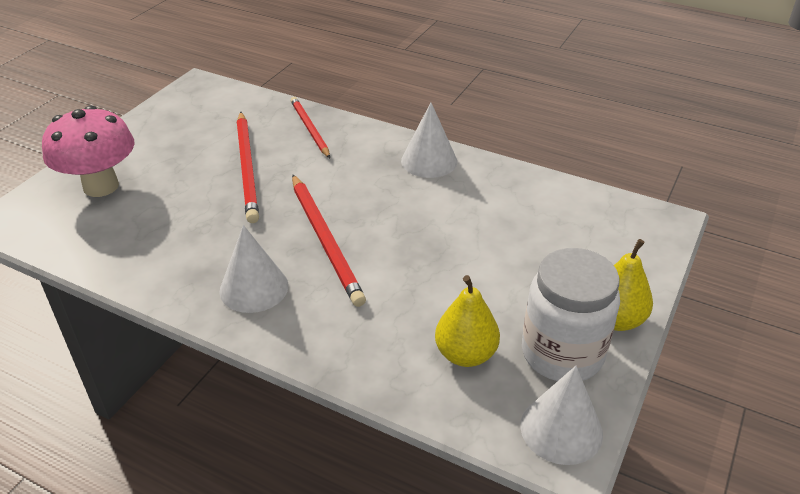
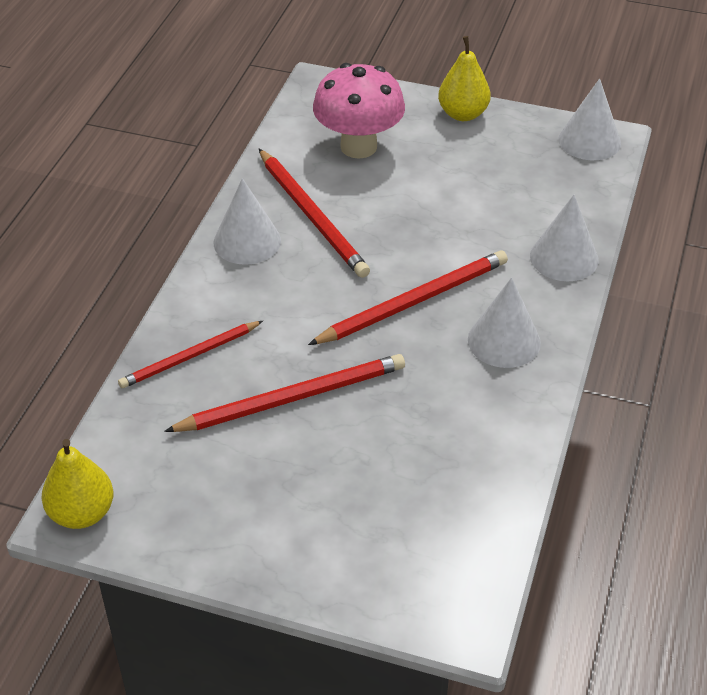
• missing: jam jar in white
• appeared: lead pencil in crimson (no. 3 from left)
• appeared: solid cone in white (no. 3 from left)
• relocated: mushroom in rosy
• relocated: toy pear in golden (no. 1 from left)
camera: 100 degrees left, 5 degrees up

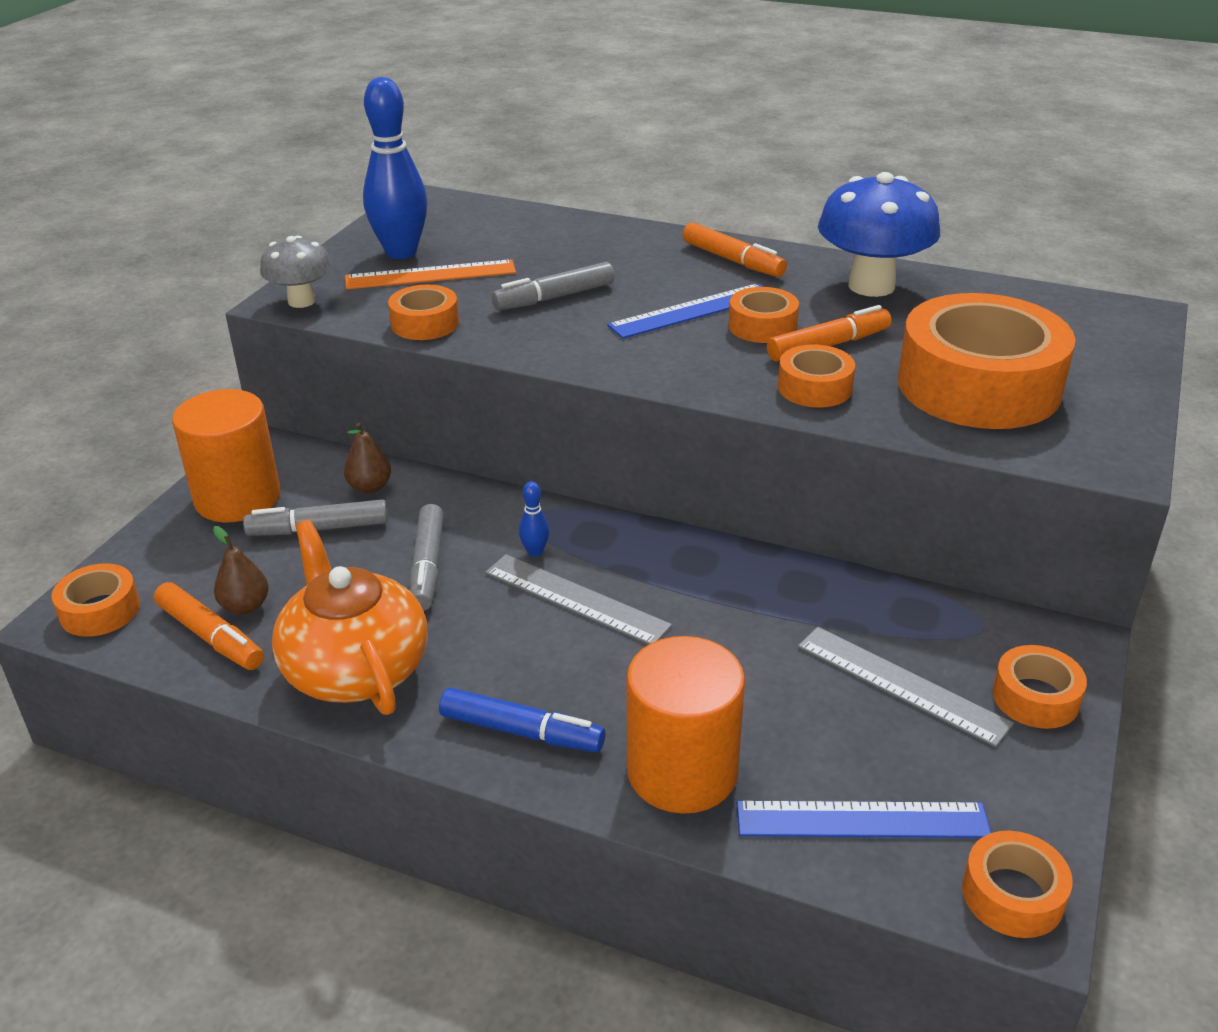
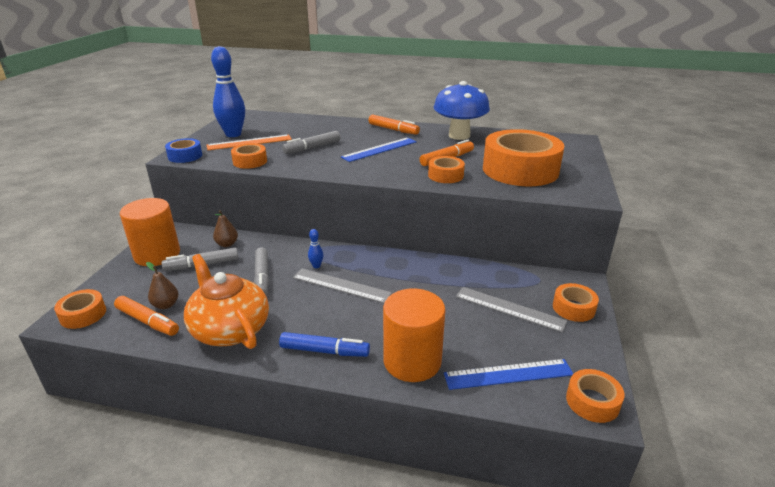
• missing: roll of tape in orange (no. 3 from left)
• exchanged: mushroom in gray to roll of tape in royal blue
camera: 10 degrees left, 5 degrees down

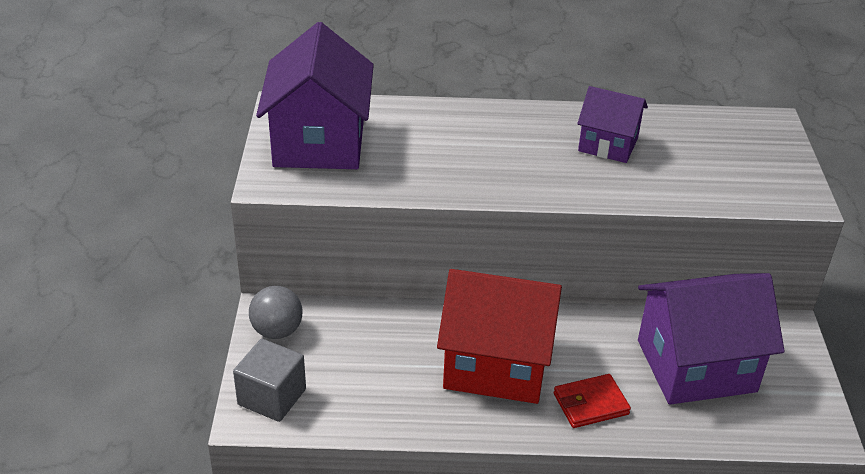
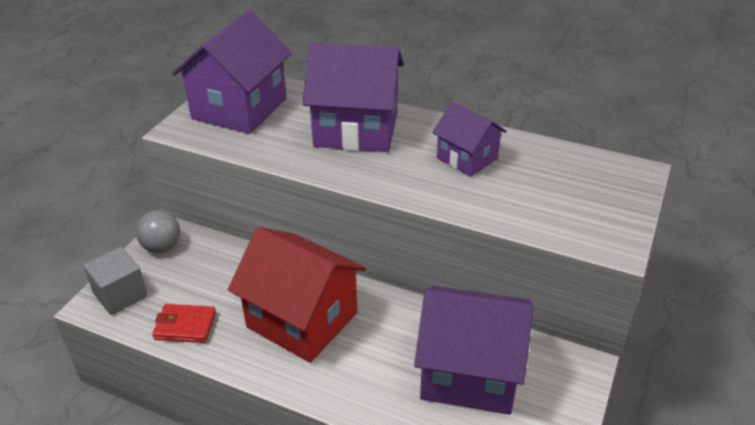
• appeared: toy house in royal purple (no. 2 from left)
• relocated: billfold in crimson
camera: 25 degrees right, 0 degrees up

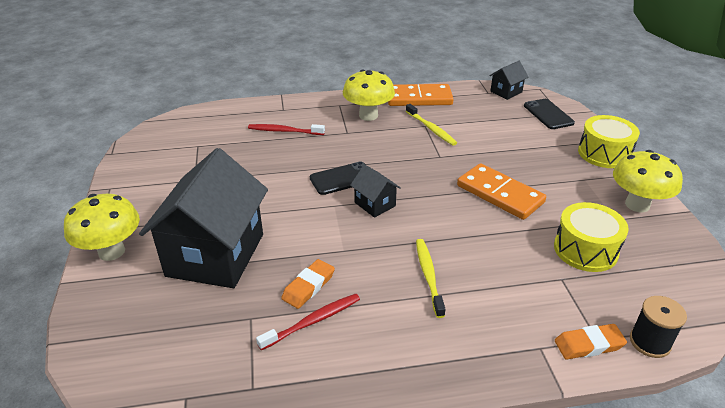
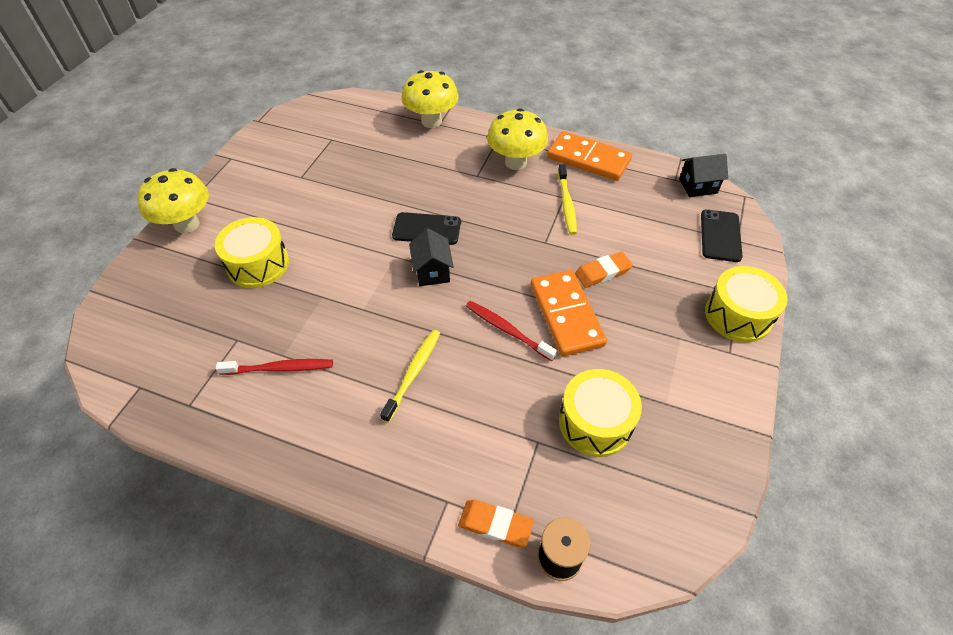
• relocated: dental brush in crimson (no. 1 from left in the first image) to dental brush in crimson (no. 2 from left)
• relocated: eraser in orange (no. 1 from left in the first image) to eraser in orange (no. 2 from left)
• relocated: mushroom in golden (no. 3 from left in the first image) to mushroom in golden (no. 2 from left)
• exchanged: toy house in jet-black (no. 1 from left) to toy drum in golden (no. 1 from left)
camera: 30 degrees right, 15 degrees up

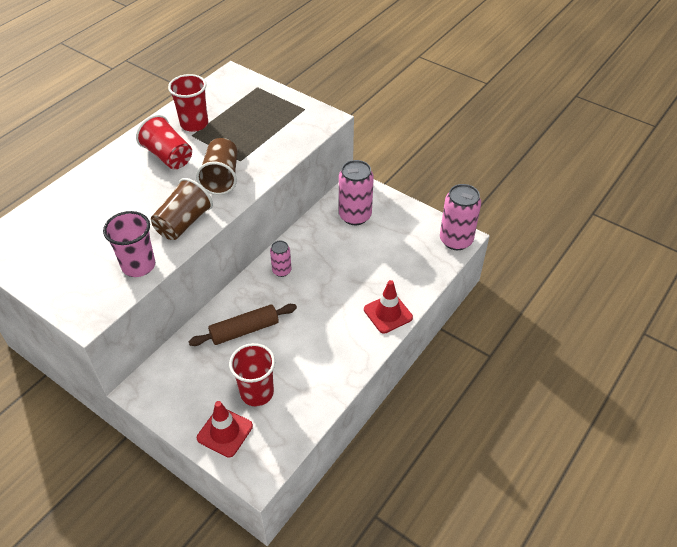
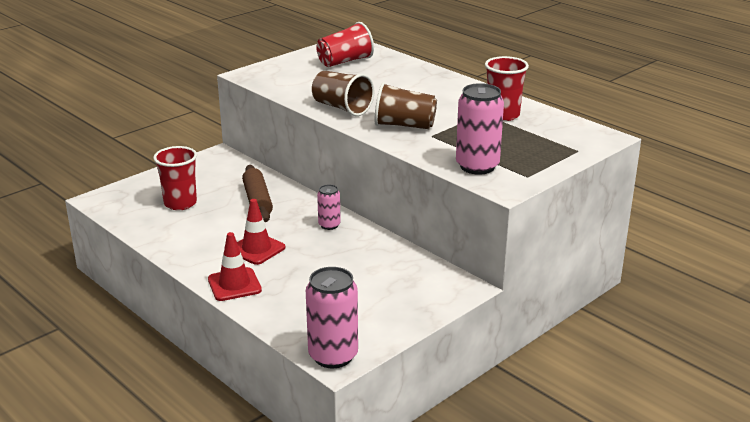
• missing: beaker in rosy
• relocated: beaker in crimson (no. 1 from left in the first image) to beaker in crimson (no. 2 from left)
• relocated: safety cone in crimson (no. 1 from left in the first image) to safety cone in crimson (no. 2 from left)
• relocated: can in rosy (no. 2 from left in the first image) to can in rosy (no. 3 from left)
camera: 100 degrees right, 20 degrees down

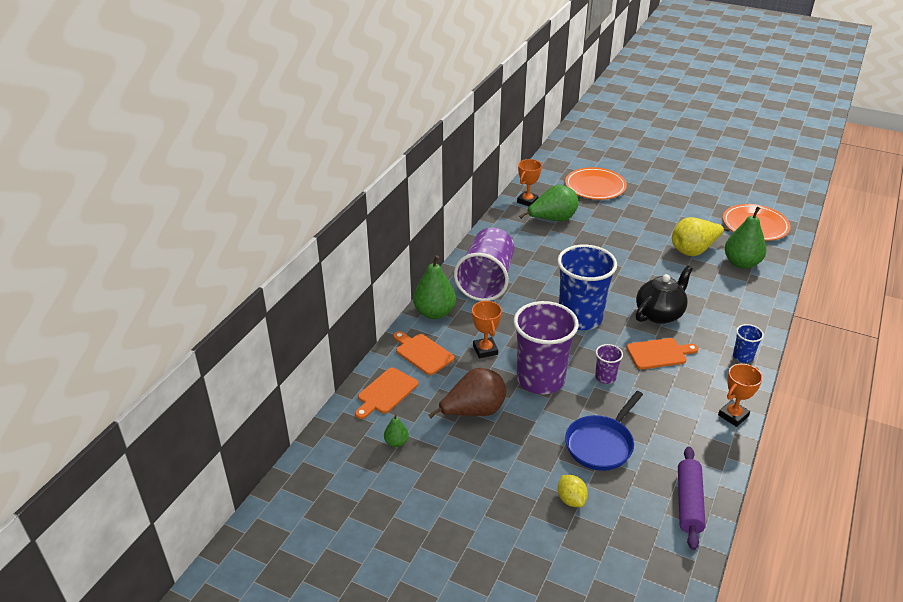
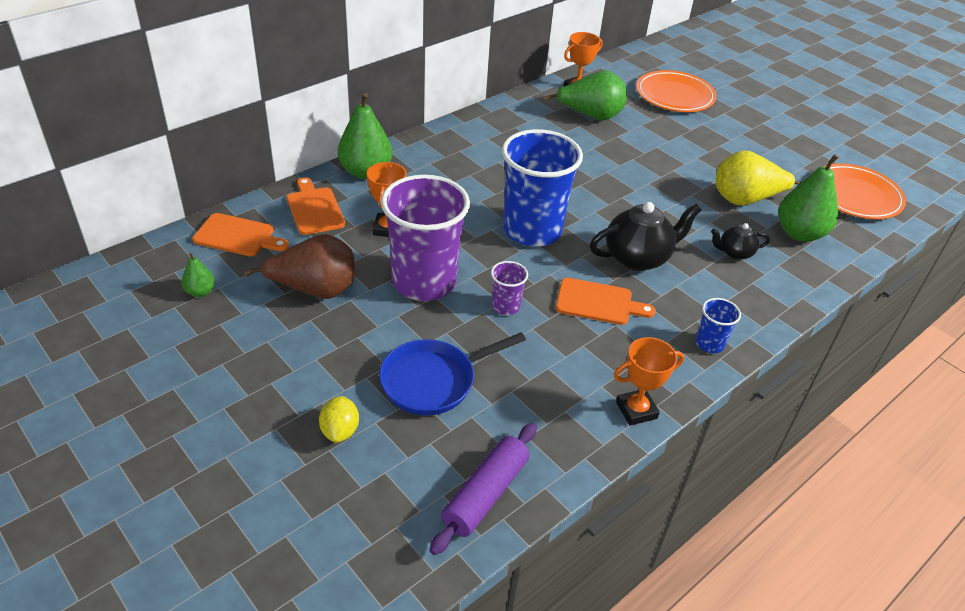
• missing: beaker in royal purple (no. 1 from left)
• appeared: teapot in jet-black (no. 2 from left)
• spun: chopping board in orange (no. 1 from left) 135 degrees counterclockwise
camera: 20 degrees right, 5 degrees up

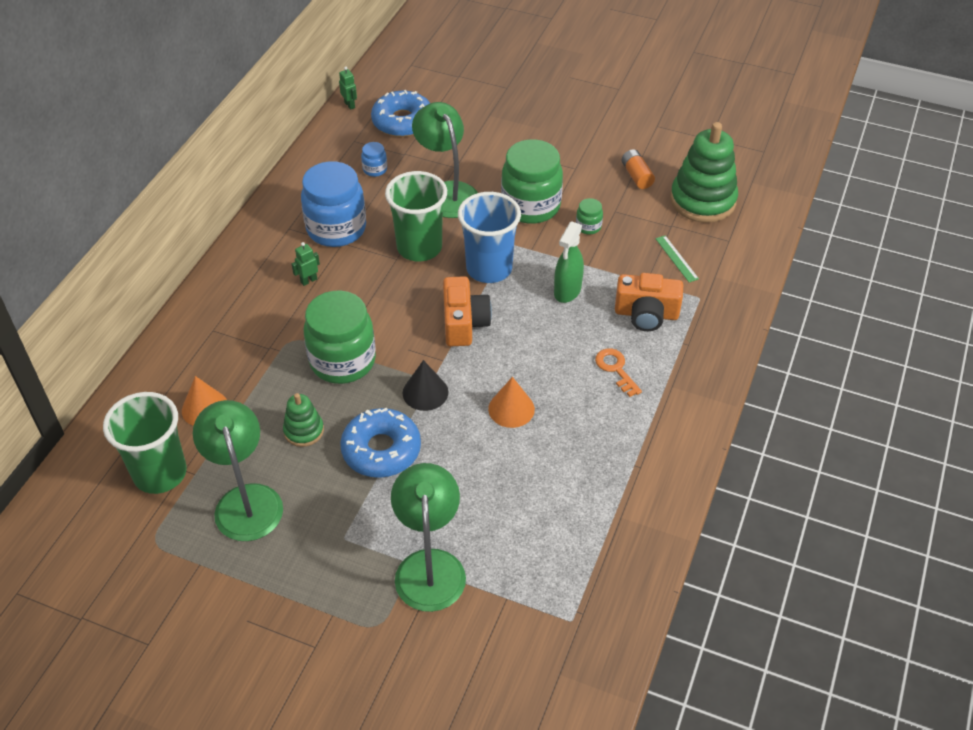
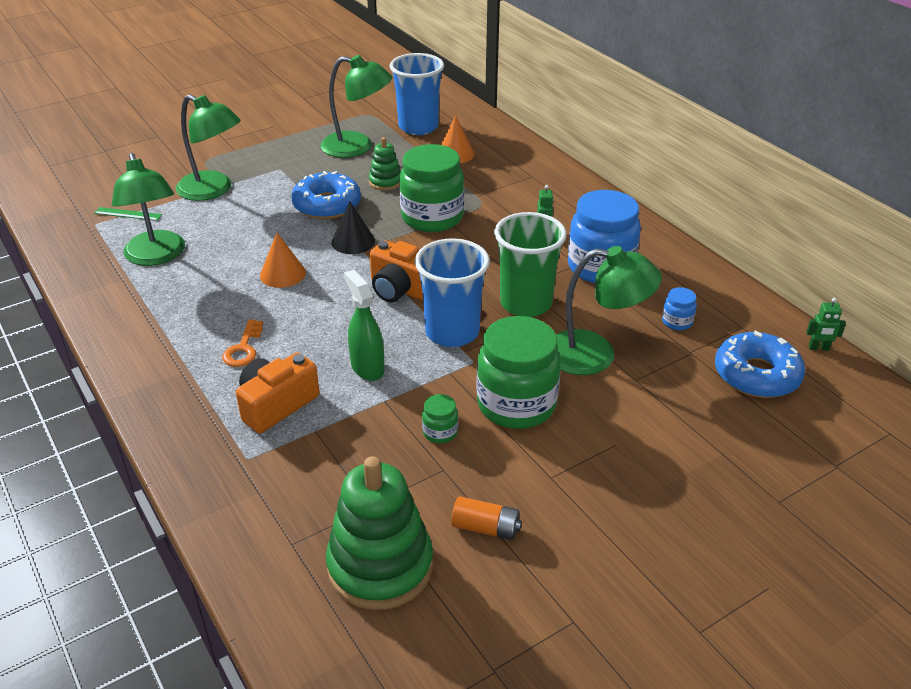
• appeared: desk lamp in green (no. 1 from left)
• relocated: measuring stick in green
• colour: beaker in green (no. 1 from left) to beaker in royal blue (no. 1 from left)
• spun: key in orange 90 degrees clockwise
camera: 125 degrees right, 10 degrees down

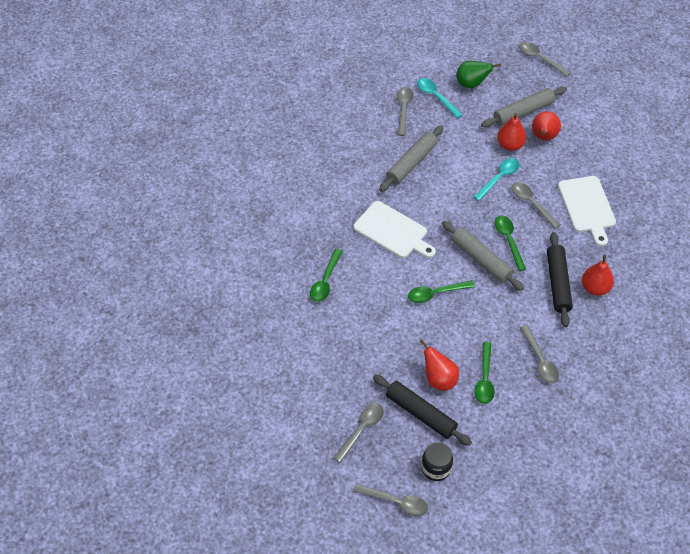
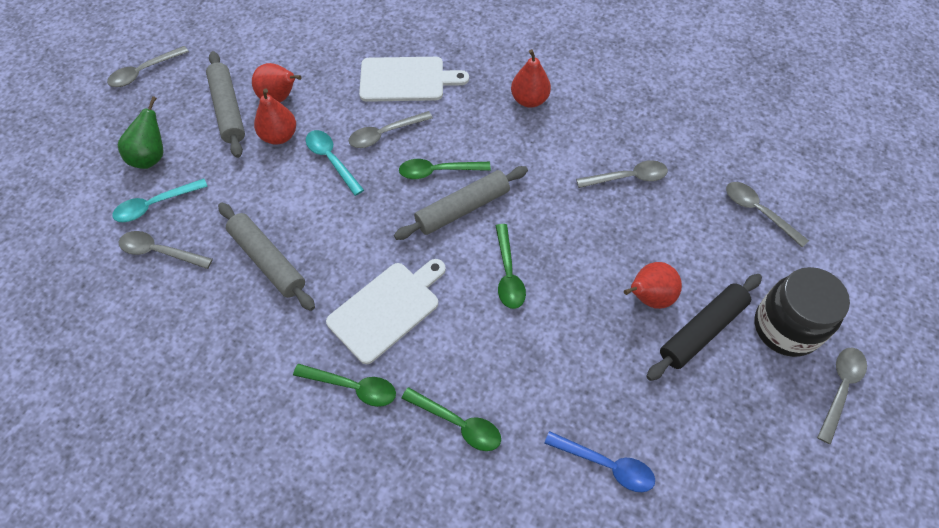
• missing: pastry roller in jet-black (no. 2 from left)
• appeared: tablespoon in royal blue
• relocated: tablespoon in gray (no. 1 from left in the first image) to tablespoon in gray (no. 5 from left)
• relocated: tablespoon in green (no. 3 from left in the first image) to tablespoon in green (no. 1 from left)
• size: jam jar in jet-black x1.64
camera: 80 degrees left, 5 degrees up

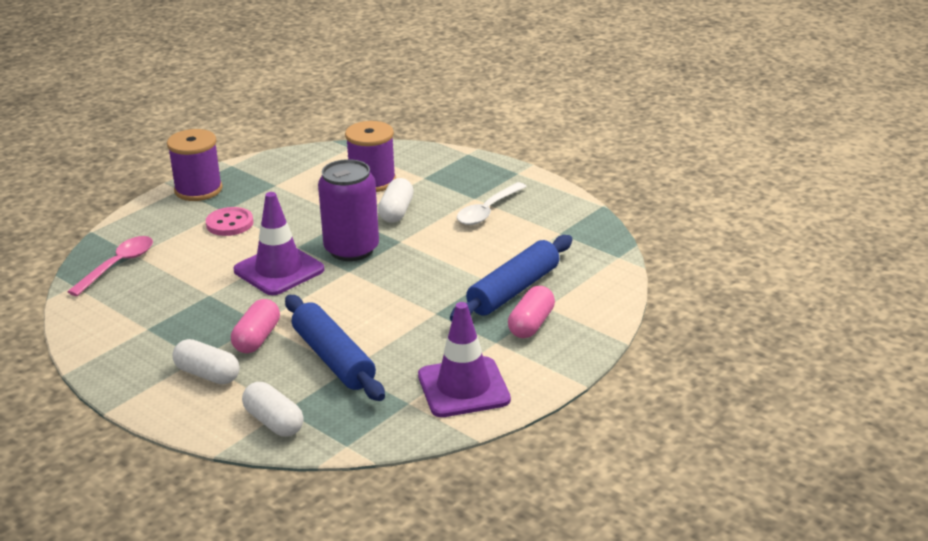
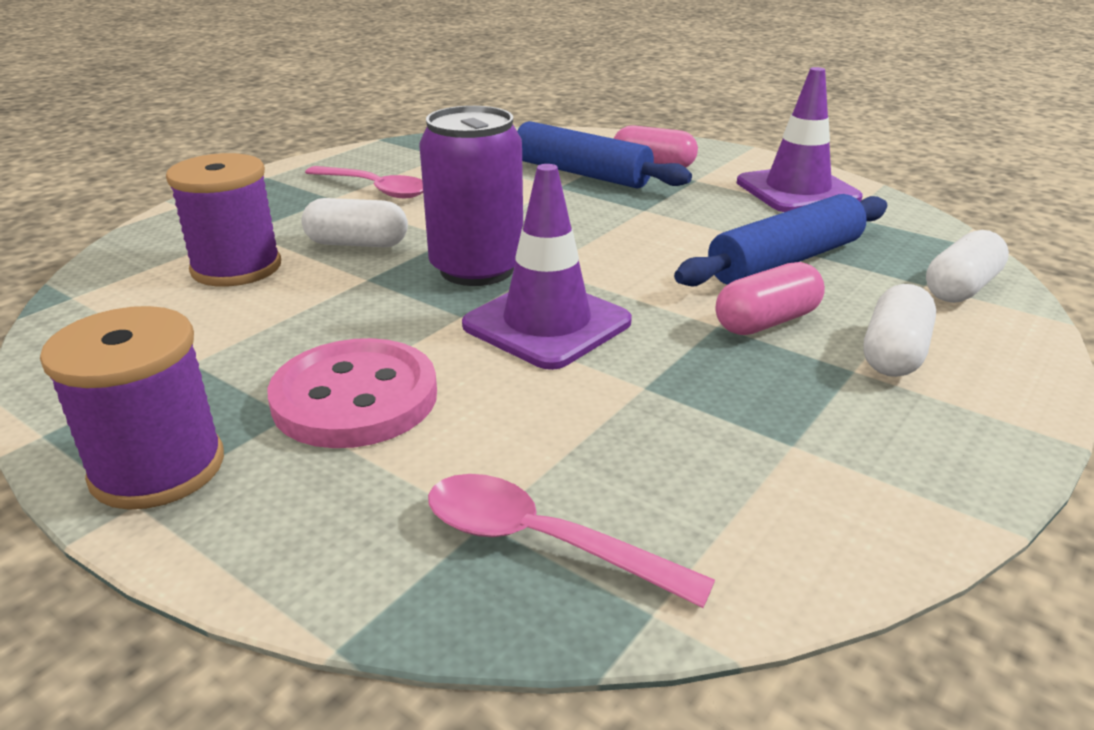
• colour: tablespoon in white to tablespoon in rosy (no. 1 from left)
• spun: pill shape in rosy (no. 1 from left in the first image) 45 degrees counterclockwise
• size: shirt button in rosy x1.53
camera: 95 degrees left, 0 degrees up

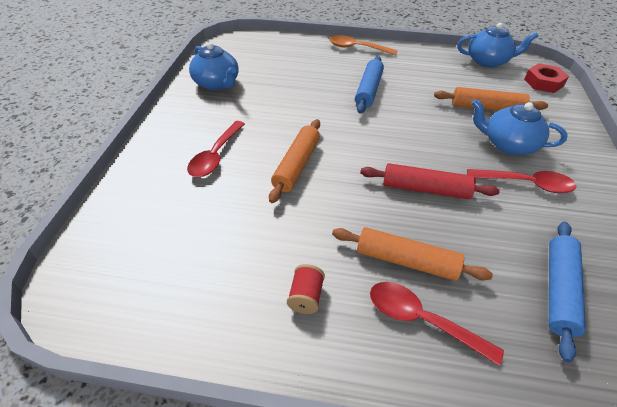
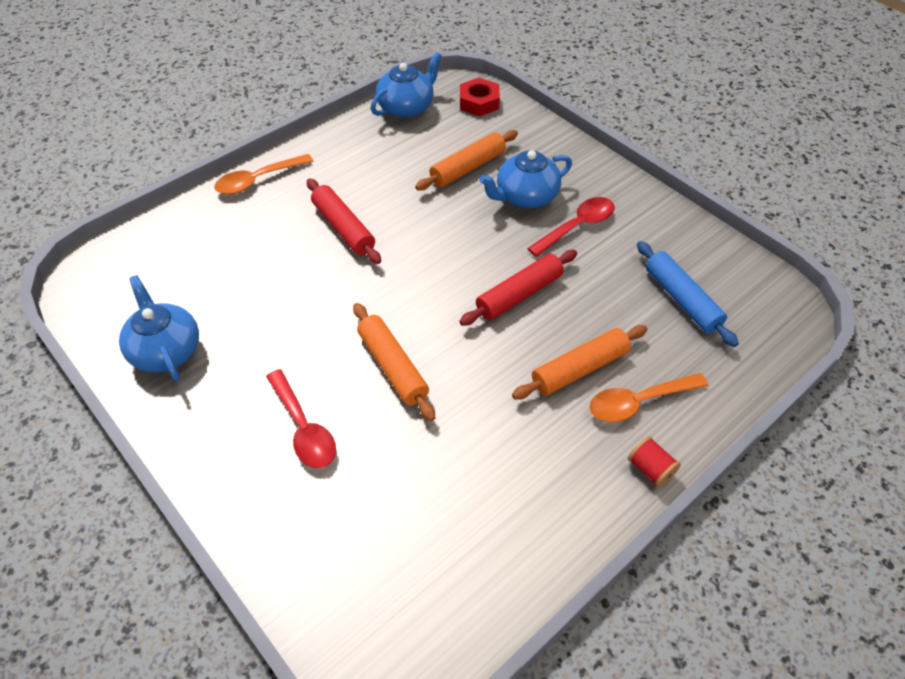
• relocated: spool in crimson
• colour: pastry roller in royal blue (no. 1 from left) to pastry roller in crimson (no. 1 from left)
• colour: tablespoon in crimson (no. 2 from left) to tablespoon in orange (no. 2 from left)
• spun: teapot in royal blue (no. 1 from left) 120 degrees counterclockwise
camera: 50 degrees left, 5 degrees up

